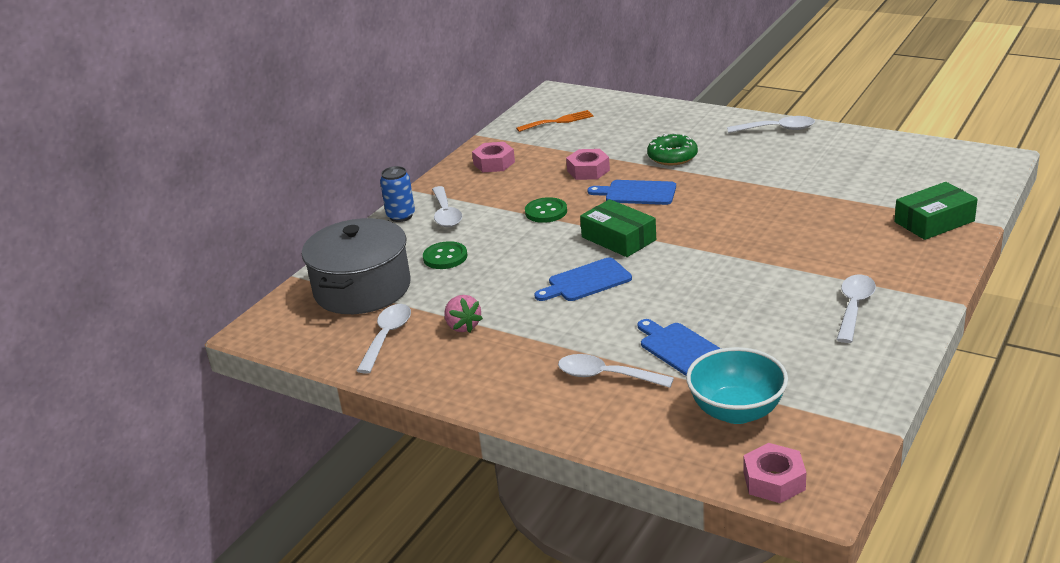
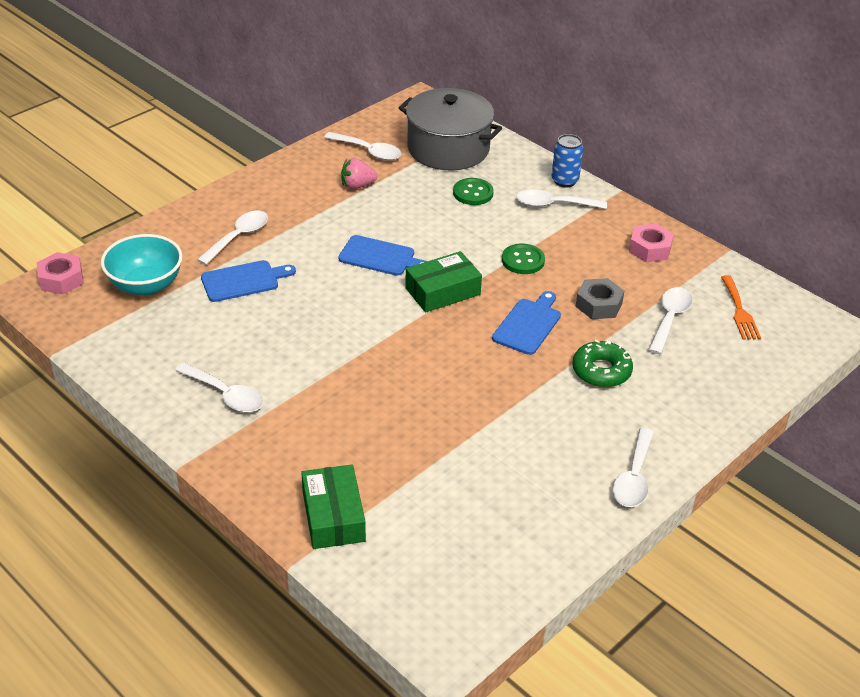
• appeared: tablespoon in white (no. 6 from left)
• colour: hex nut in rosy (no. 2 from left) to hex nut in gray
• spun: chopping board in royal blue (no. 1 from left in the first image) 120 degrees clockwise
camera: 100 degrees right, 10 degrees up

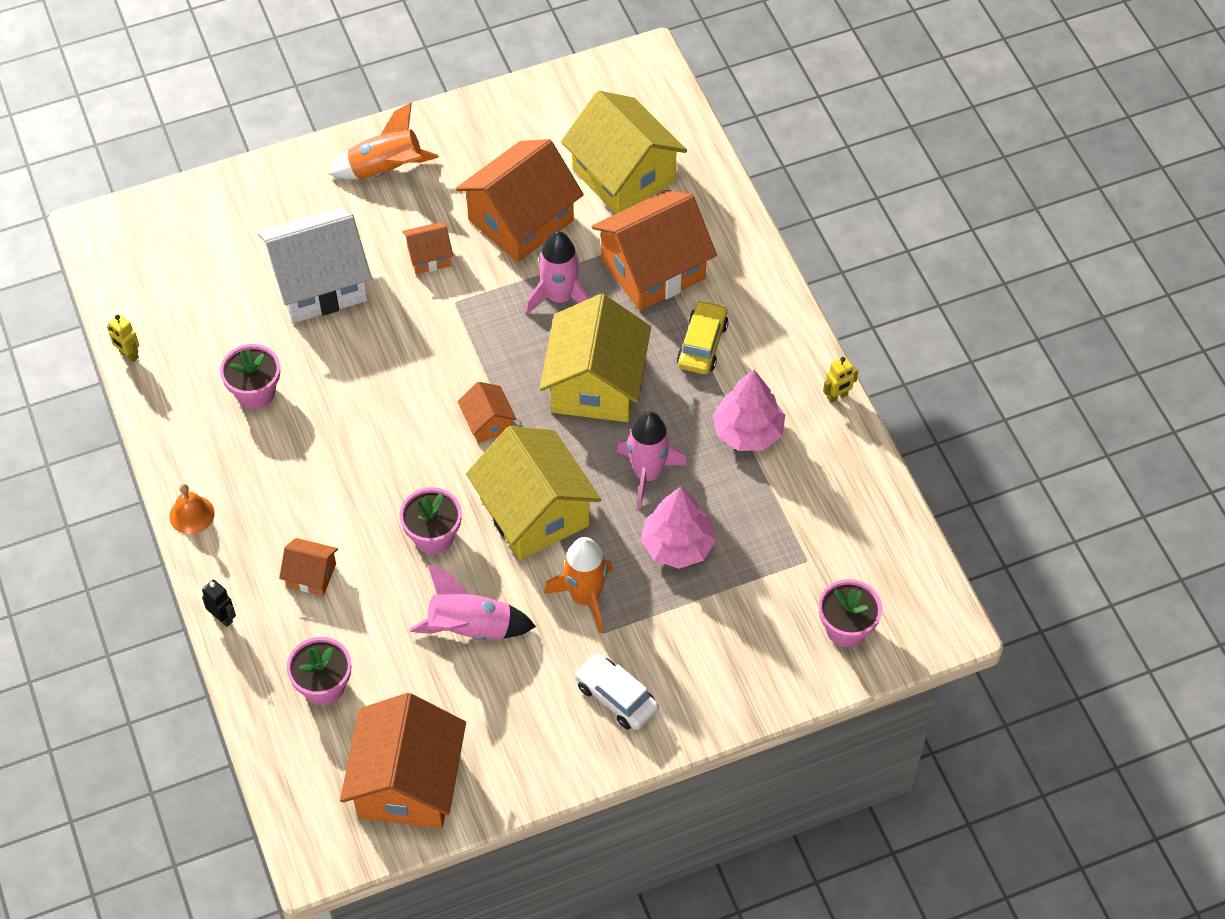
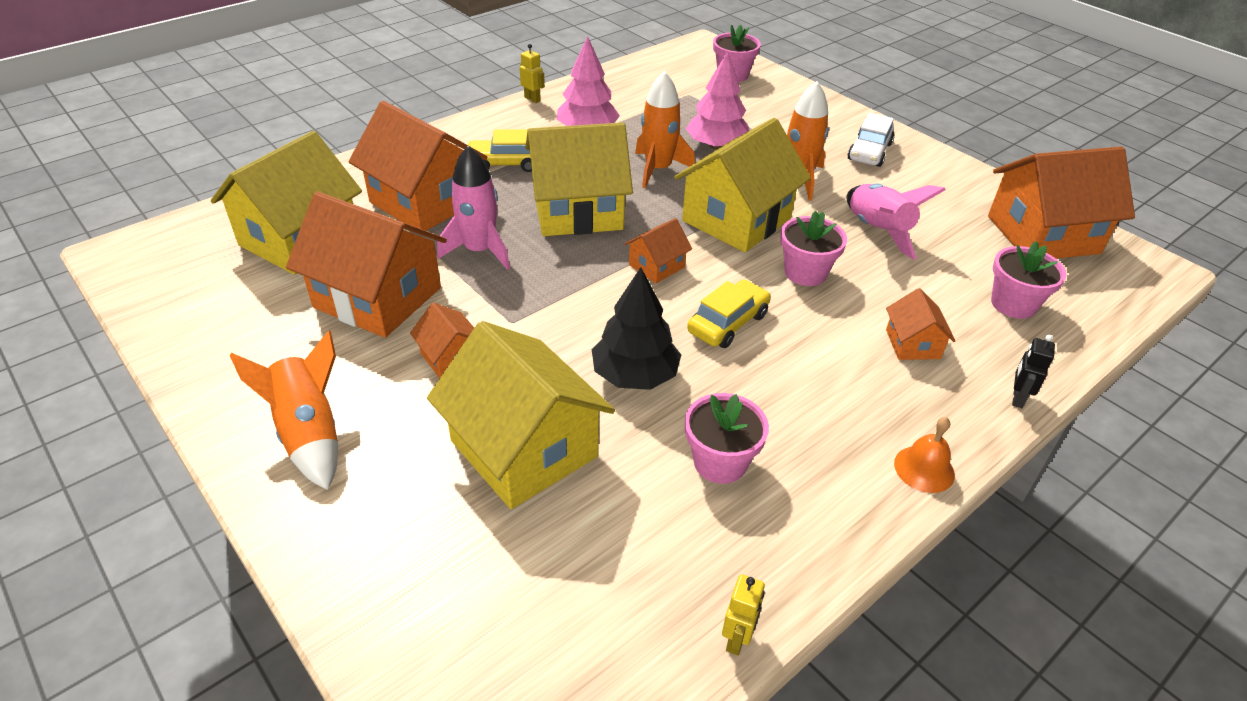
• appeared: fir tree in jet-black
• appeared: car in golden (no. 2 from left)
• colour: toy house in white to toy house in golden (no. 2 from left)
• colour: spaceship in rosy (no. 3 from left) to spaceship in orange (no. 2 from left)
camera: 110 degrees left, 15 degrees down

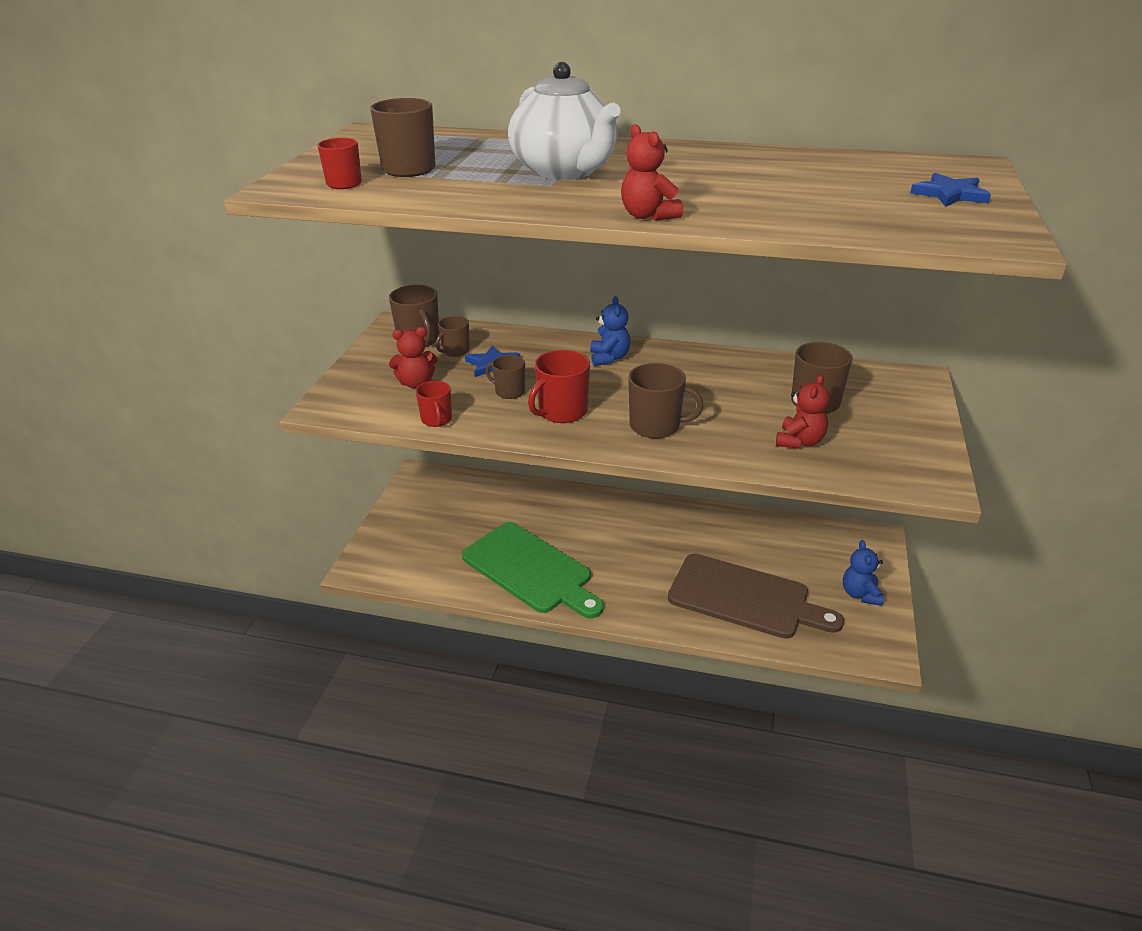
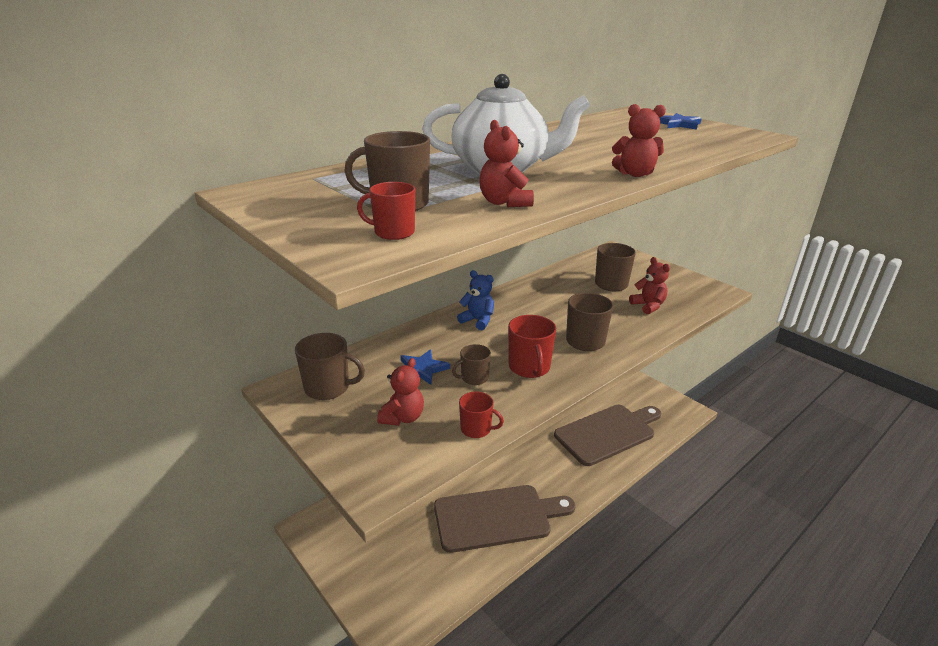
• missing: tea mug in brown (no. 3 from left)
• missing: teddy bear in royal blue (no. 2 from left)
• appeared: teddy bear in crimson (no. 2 from left)
• colour: chopping board in green to chopping board in brown (no. 1 from left)
camera: 55 degrees left, 5 degrees down

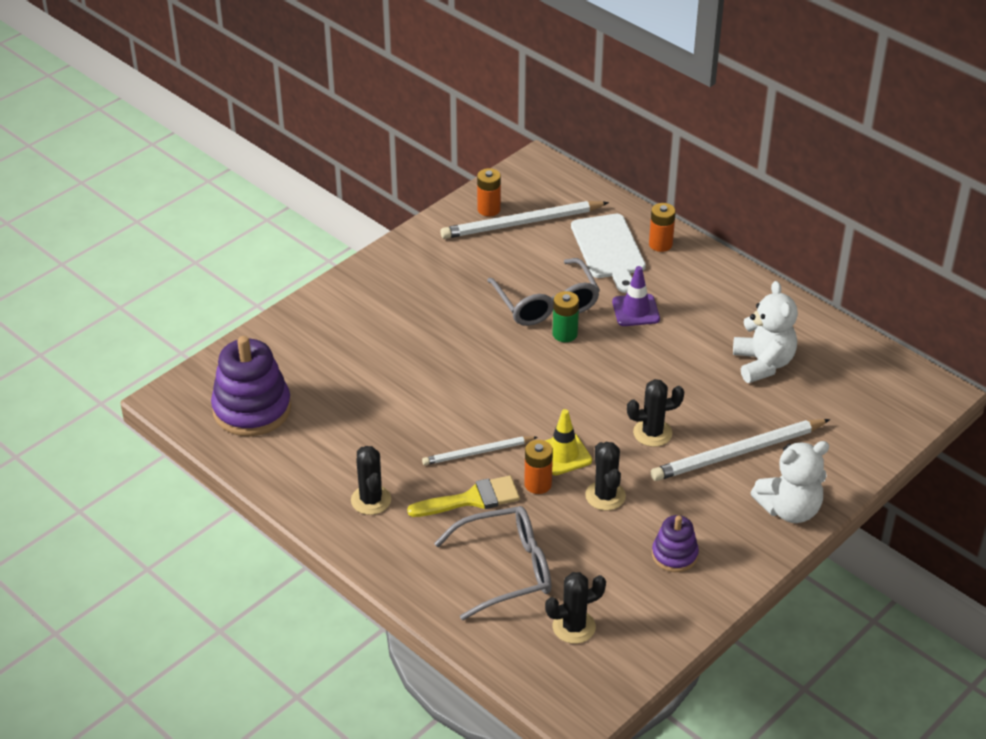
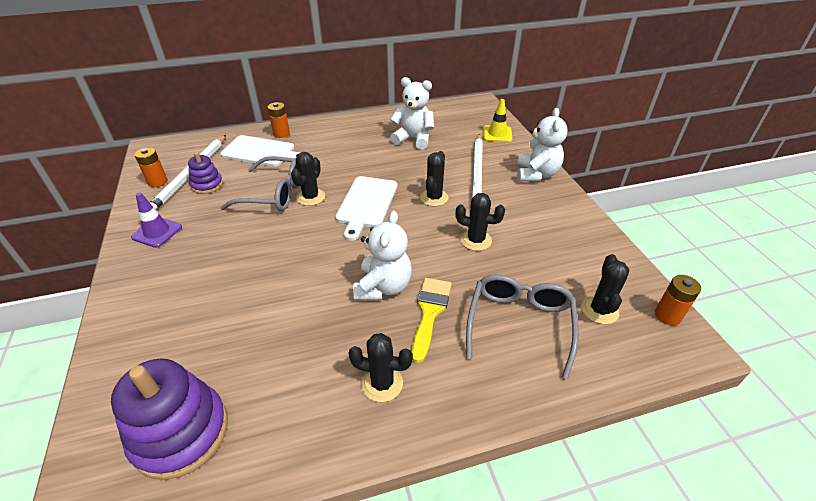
• appeared: chopping board in white (no. 2 from left)
• relocated: power cell in orange (no. 2 from left in the first image) to power cell in orange (no. 3 from left)
• relocated: safety cone in golden
• relocated: safety cone in royal purple
• relocated: stacking toy in royal purple (no. 2 from left)
• exchanged: lead pencil in white (no. 1 from left) to teddy bear in white (no. 1 from left)
• exchanged: power cell in green to cactus in jet-black (no. 1 from left)
camera: 60 degrees left, 0 degrees up

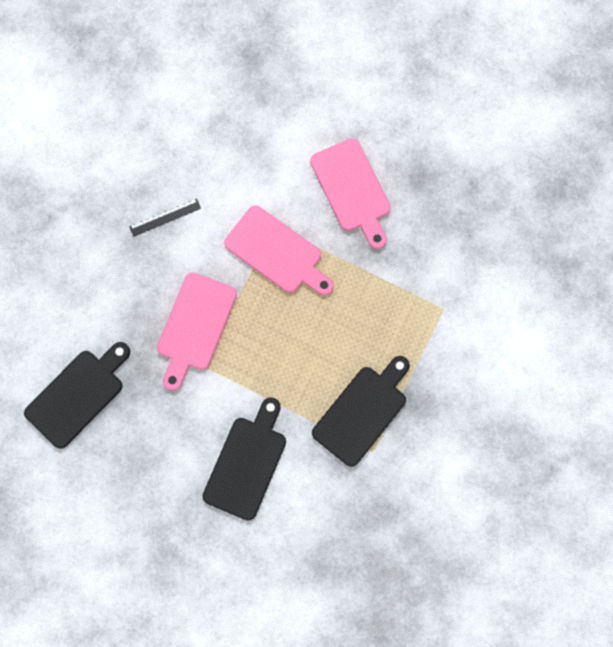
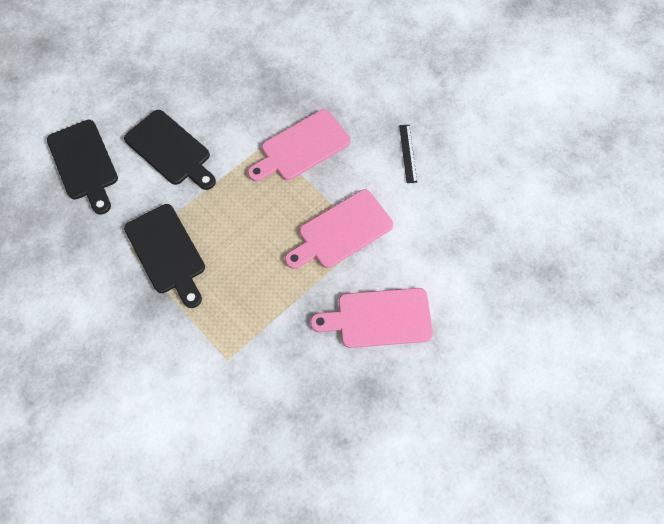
• relocated: chopping board in jet-black (no. 1 from left)
• spun: chopping board in rosy (no. 1 from left) 75 degrees counterclockwise
camera: 110 degrees right, 10 degrees down

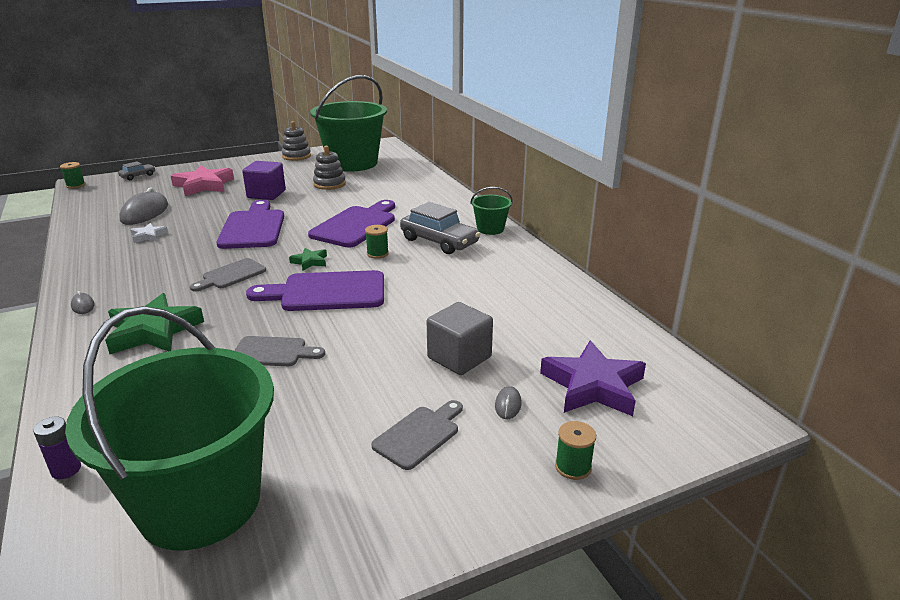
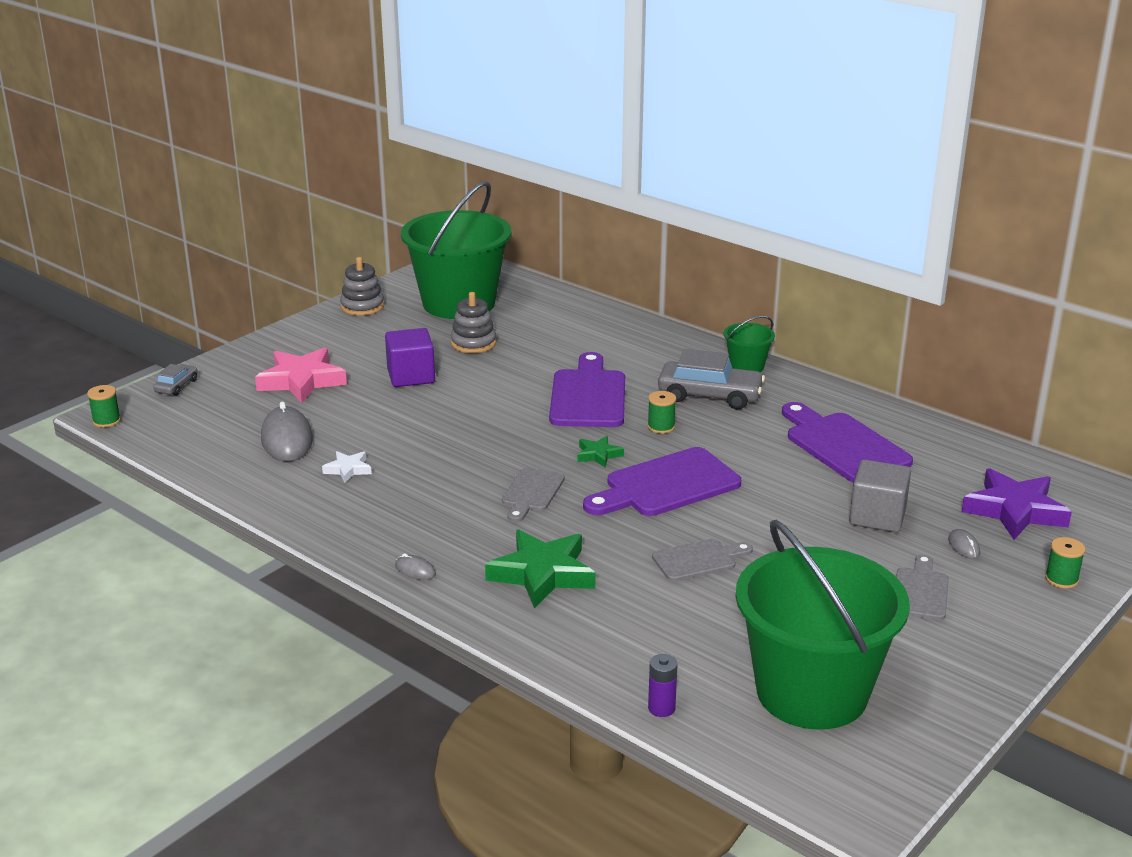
• relocated: chopping board in royal purple (no. 1 from left in the first image) to chopping board in royal purple (no. 3 from left)
camera: 25 degrees left, 0 degrees up

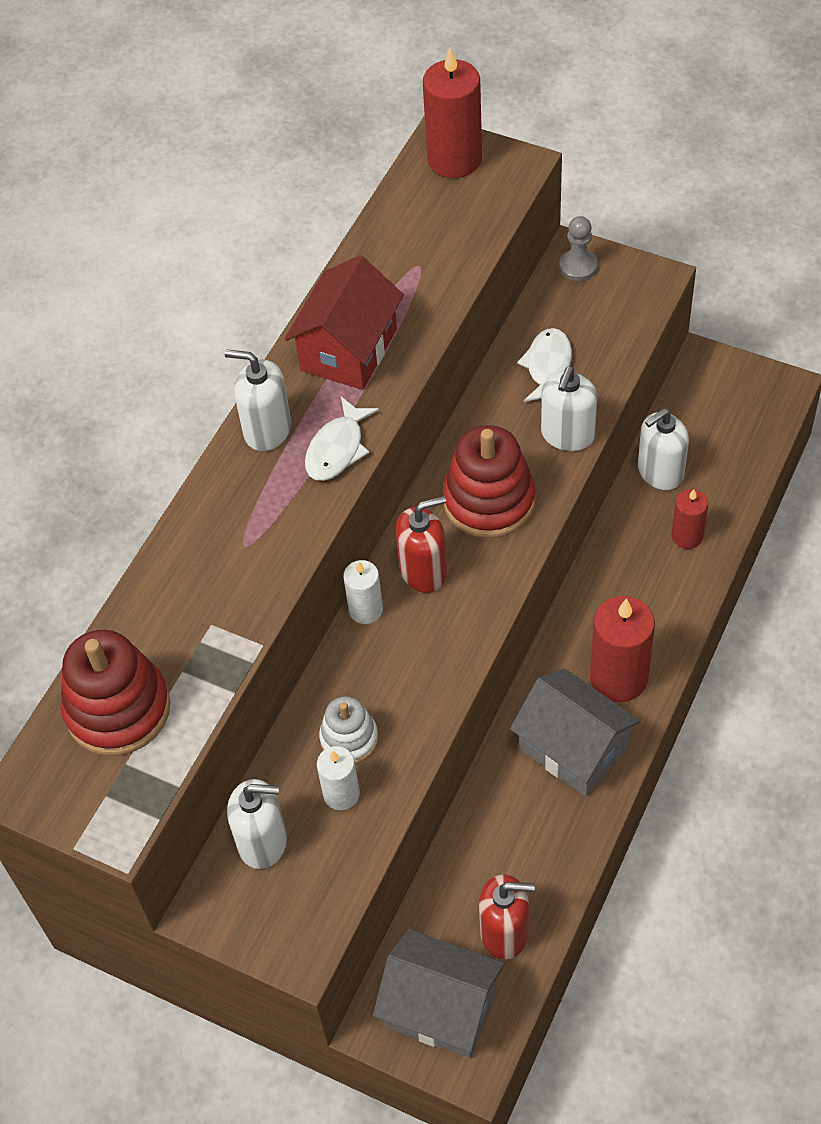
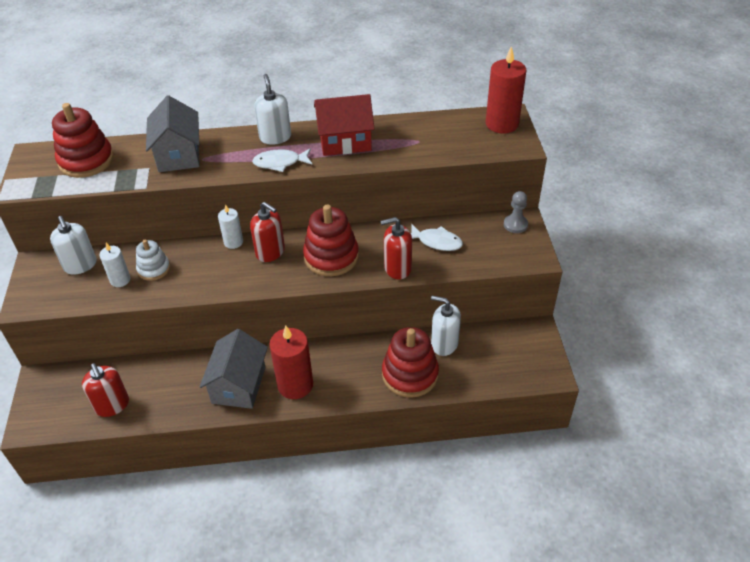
• relocated: toy house in gray (no. 1 from left)
• exchanged: pillar candle in crimson (no. 3 from left) to stacking toy in crimson (no. 3 from left)
• colour: soap dispenser in white (no. 3 from left) to soap dispenser in crimson (no. 3 from left)
• spun: fish figure in white (no. 2 from left) 45 degrees clockwise
camera: 55 degrees right, 10 degrees down

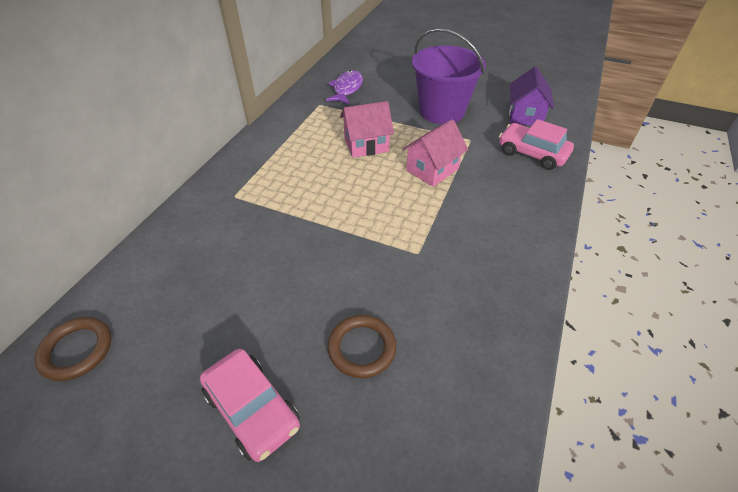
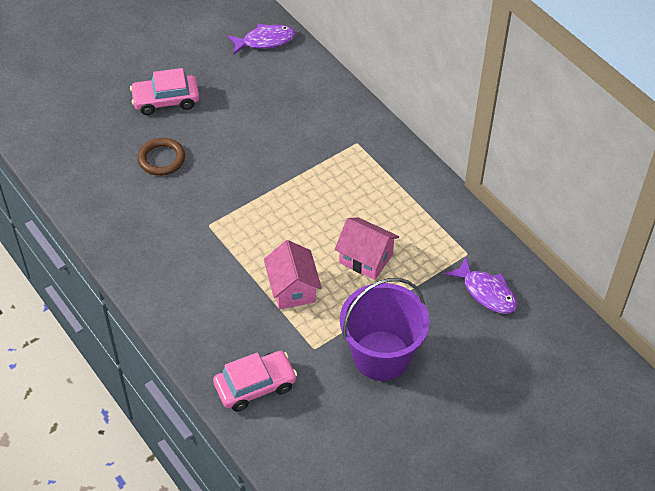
• missing: toy house in royal purple
• exchanged: ring in brown (no. 1 from left) to fish figure in royal purple (no. 1 from left)
• spun: toy house in rosy (no. 1 from left in the first image) 75 degrees counterclockwise
camera: 120 degrees right, 5 degrees up

